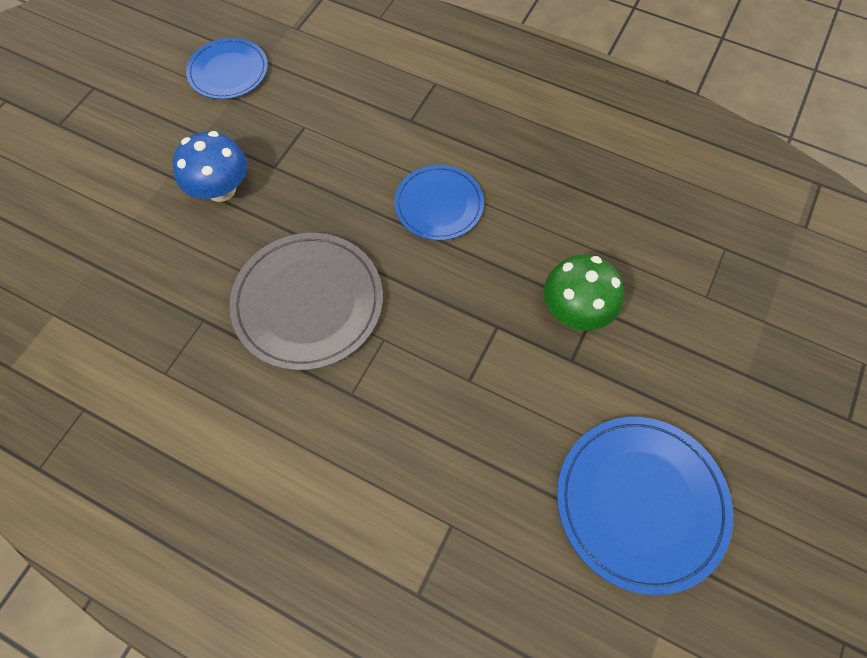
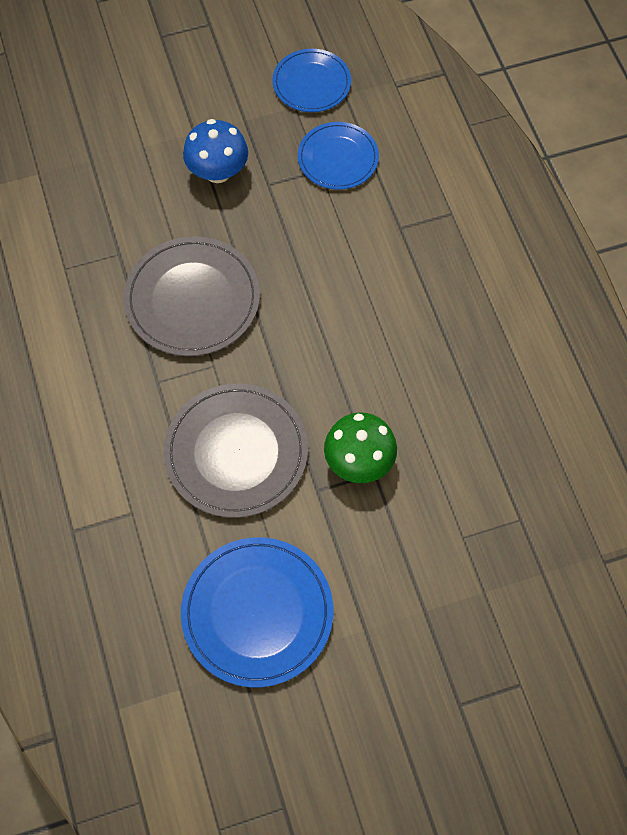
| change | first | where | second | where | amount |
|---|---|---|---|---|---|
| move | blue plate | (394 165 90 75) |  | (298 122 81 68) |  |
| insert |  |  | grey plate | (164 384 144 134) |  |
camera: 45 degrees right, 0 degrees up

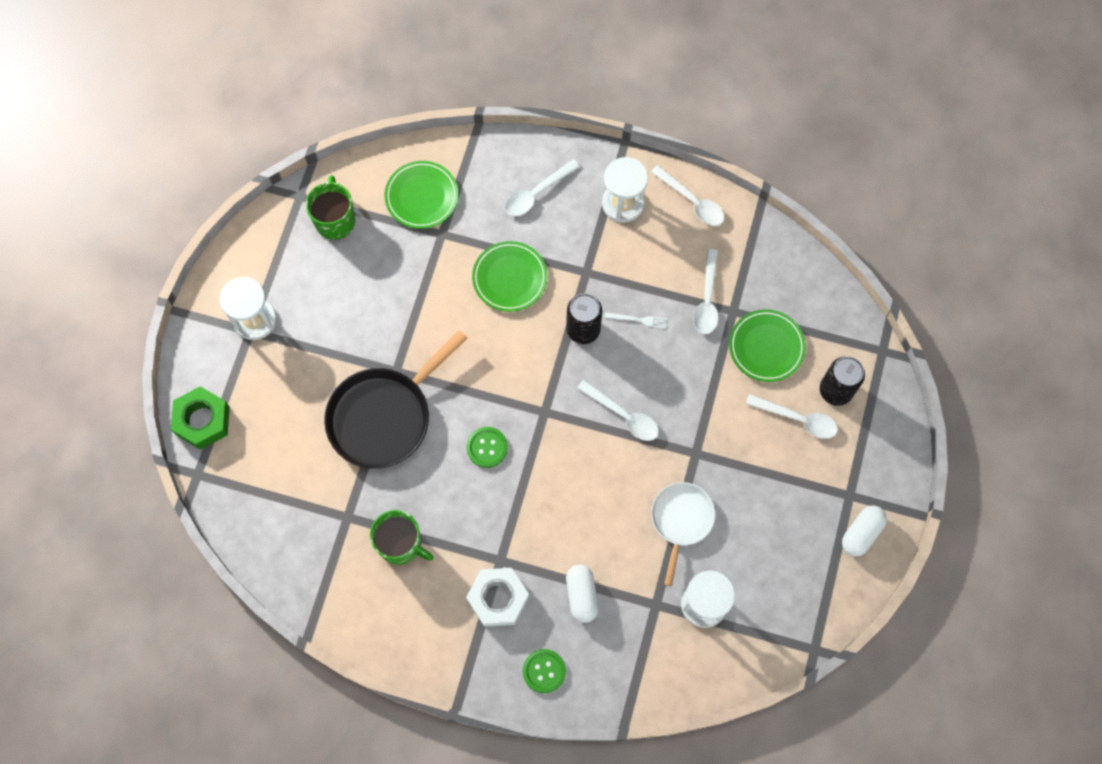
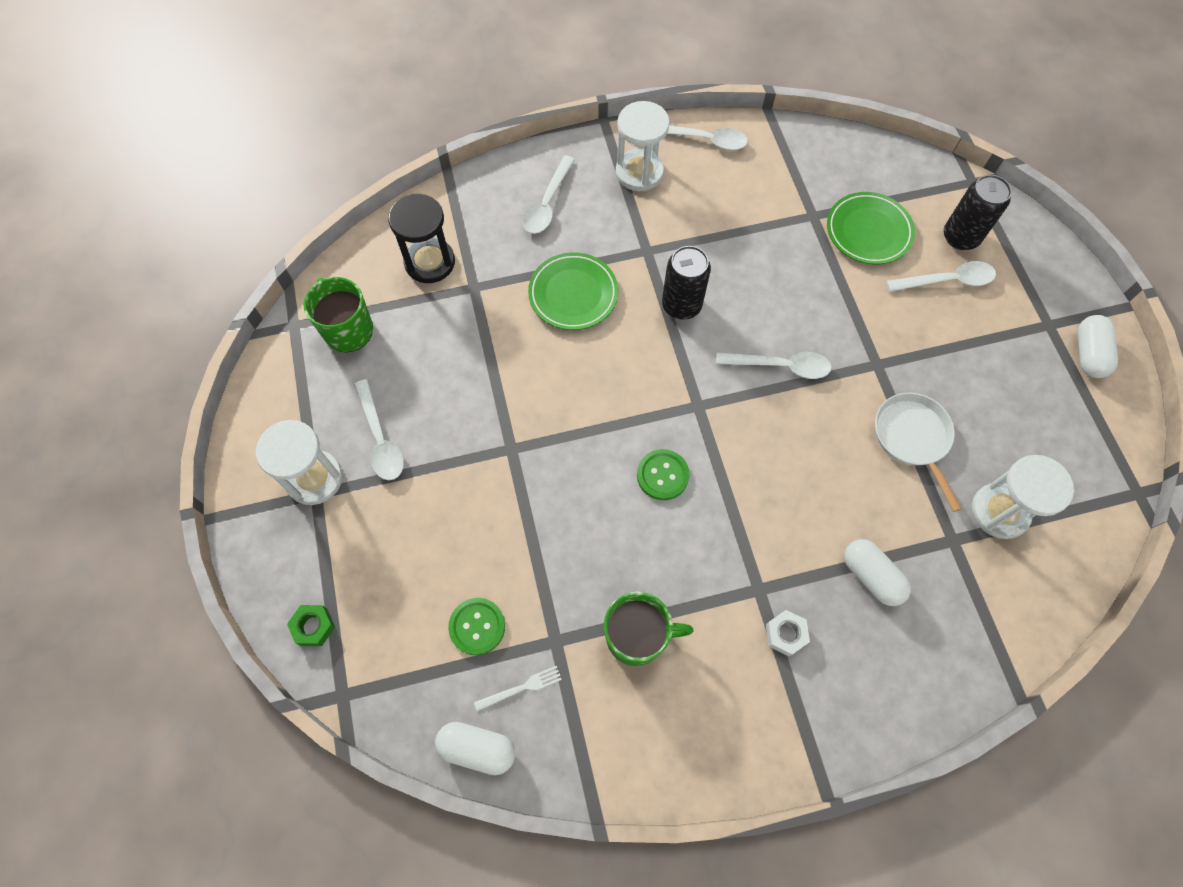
| change | first | where | second | where | amount |
|---|---|---|---|---|---|
| replace | green plate | (385 161 73 68) | black hourglass | (388 194 67 89) |  |
| move | white spoon | (694 249 24 85) |  | (354 379 50 101) |  |
| move | white fork | (604 312 63 17) |  | (474 666 88 45) |  |
| delete | black pan | (324 330 144 139) |  |  |  |
| resize | green nut | (171 386 59 64) |  | (287 605 48 41) | x0.53 |
| resize | white nut | (466 568 63 59) |  | (766 610 44 46) | x0.53 |
| move | green button | (523 649 43 44) |  | (448 598 57 57) |  |
| insert |  |  | white capsule | (435 722 80 53) |  |
camera: 30 degrees left, 5 degrees down

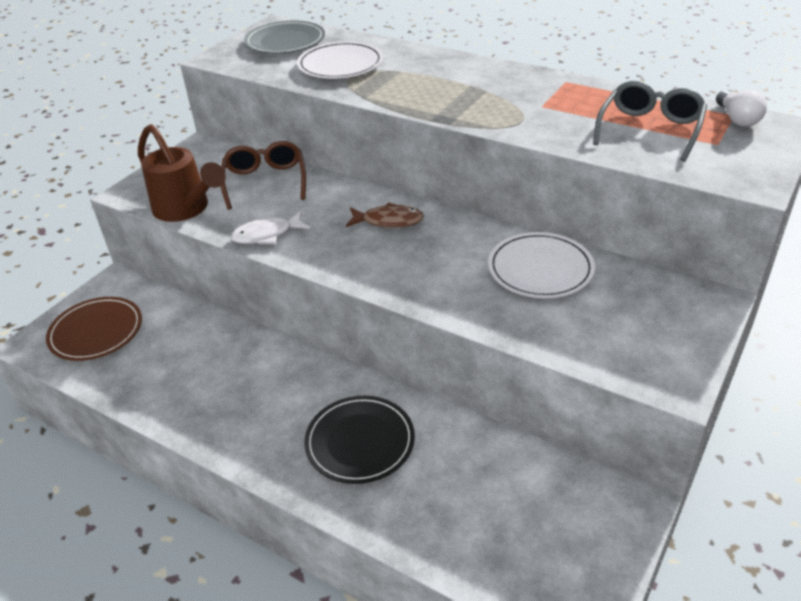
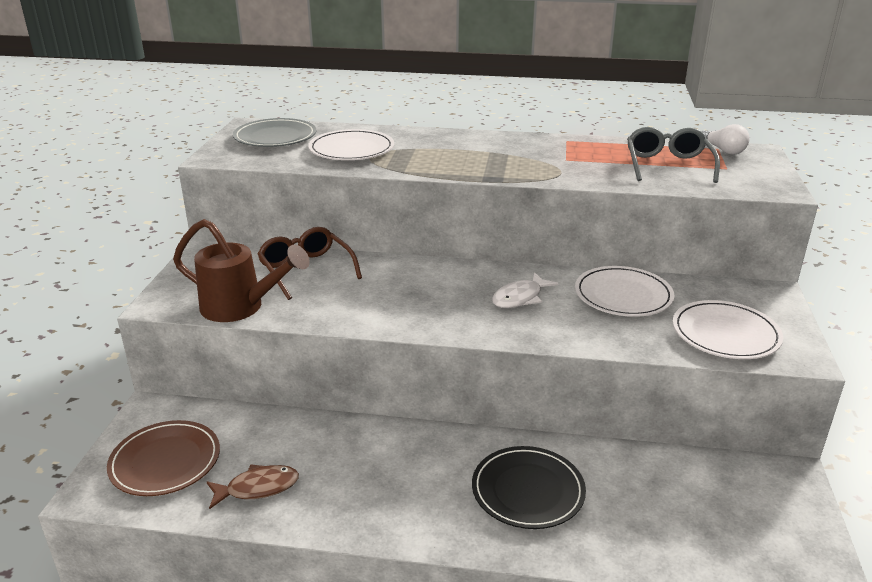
| change | first | where | second | where | amount |
|---|---|---|---|---|---|
| move | brown fish | (346 202 78 26) |  | (207 464 92 45) |  |
| move | white fish | (231 211 79 33) |  | (492 272 67 36) |  |
| insert |  |  | white plate | (673 300 110 59) |  |
camera: 25 degrees left, 10 degrees down

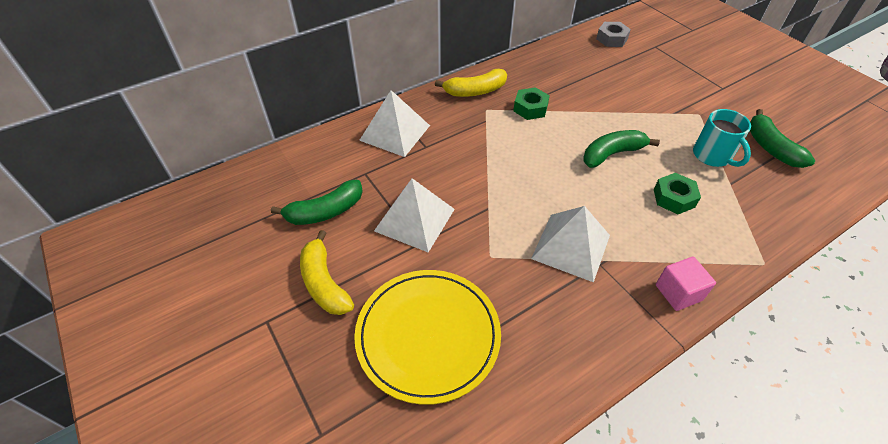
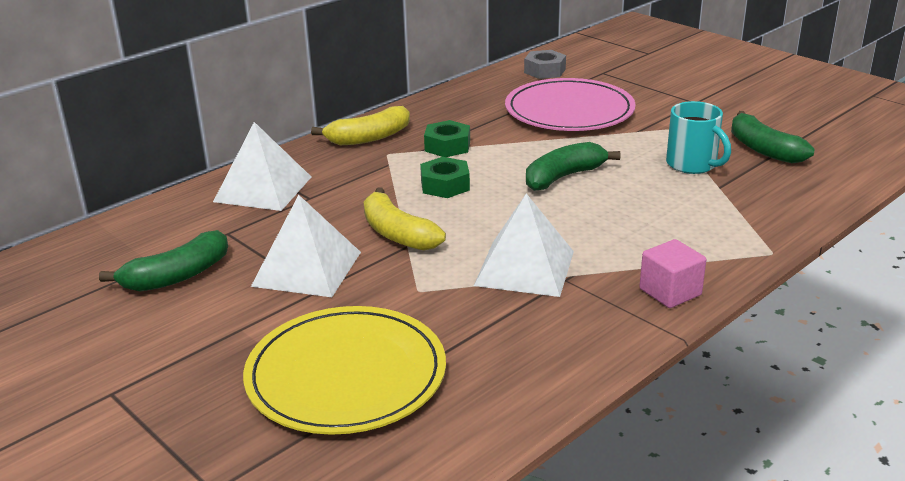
| change | first | where | second | where | amount |
|---|---|---|---|---|---|
| move | green nut | (654 173 47 41) |  | (420 157 50 41) |  |
| move | yellow banana | (300 230 54 85) |  | (364 187 82 64) |  |
| insert |  |  | pink plate | (505 78 131 53) |  |
camera: 10 degrees left, 20 degrees down

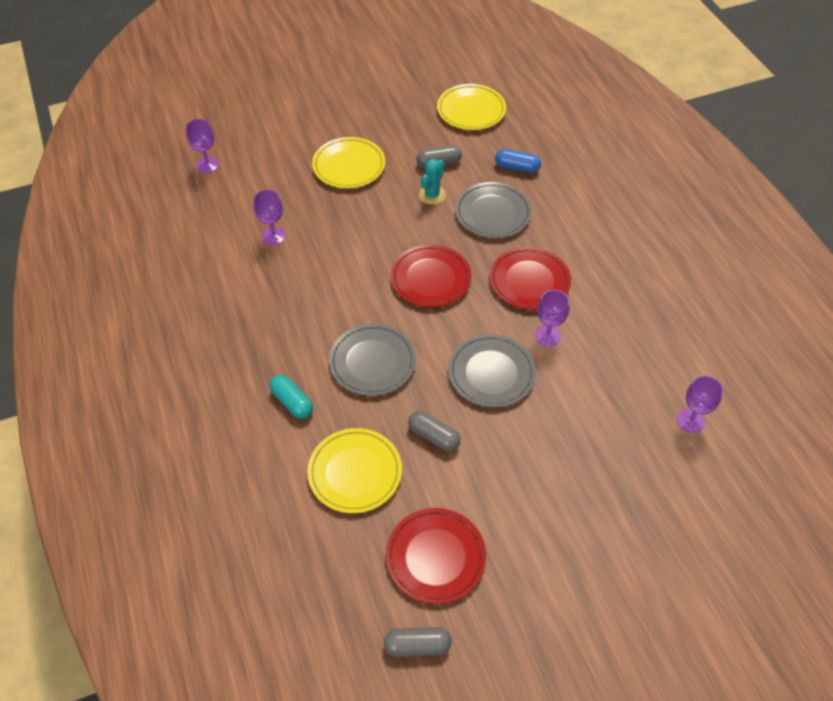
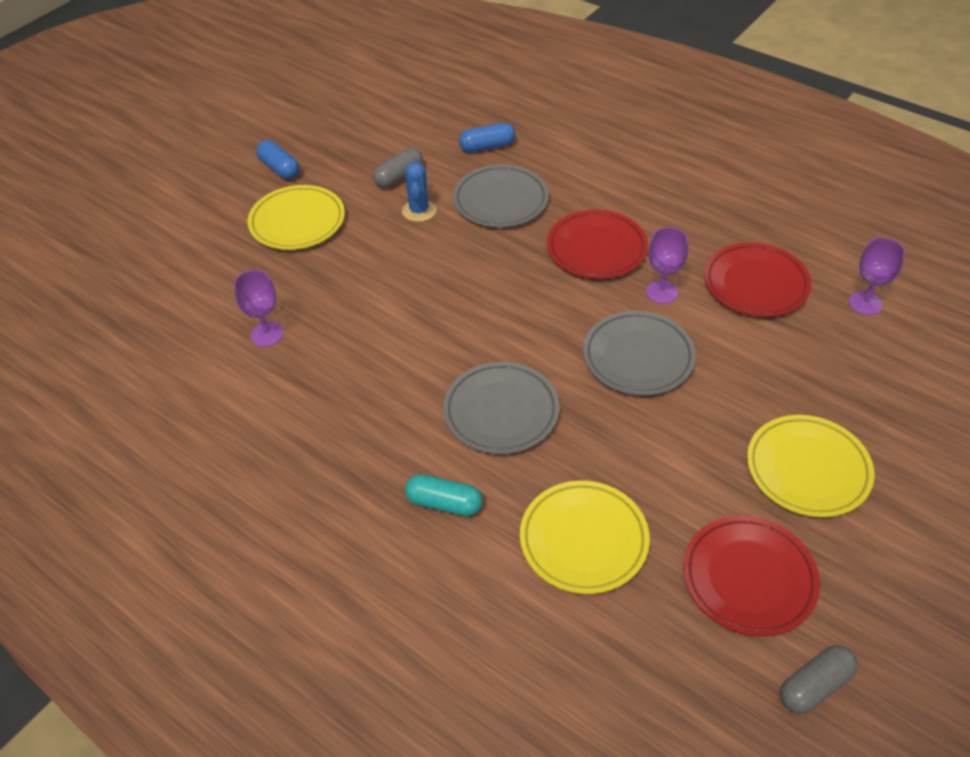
| change | first | where | second | where | amount |
|---|---|---|---|---|---|
| move | yellow plate | (437 84 69 46) |  | (747 415 127 102) |  |
| delete | purple goblet | (185 119 34 54) |  |  |  |
| recolor | turquoise cactus | (419 159 27 46) | blue cactus | (402 162 35 60) |  |
| move | red plate | (391 244 80 63) |  | (704 242 108 75) |  |
| delete | grey capsule | (408 411 53 40) |  |  |  |
| insert |  |  | blue capsule | (256 140 43 39) |  |
camera: 30 degrees left, 5 degrees down

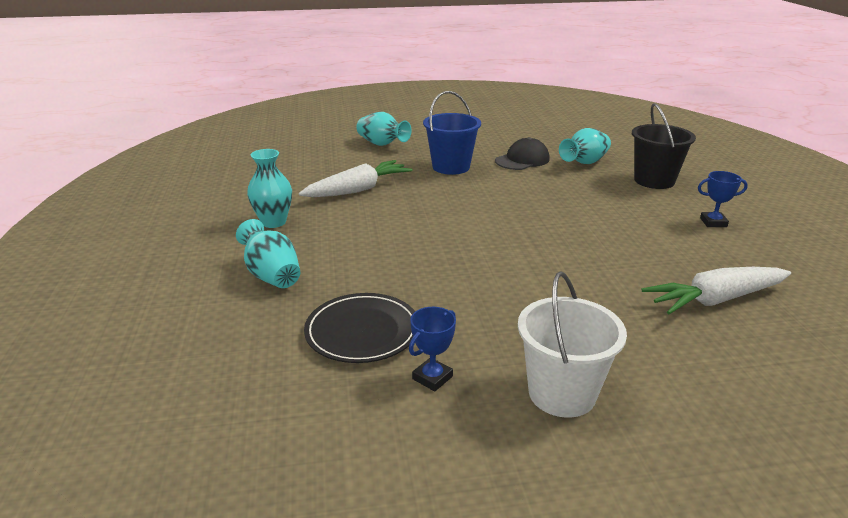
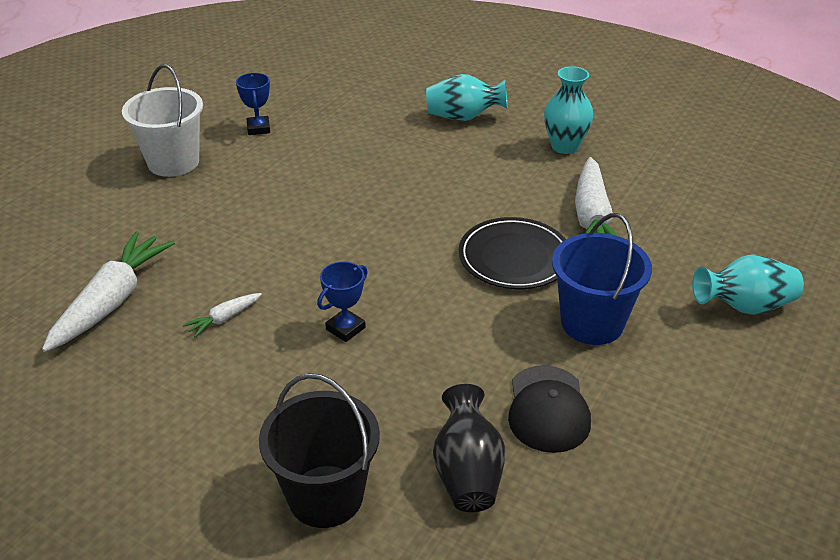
| change | first | where | second | where | amount |
|---|---|---|---|---|---|
| recolor | turquoise vase | (559 128 52 36) | black vase | (433 384 72 128) |  |
| move | blue trophy | (698 171 50 56) |  | (317 261 51 81) |  |
| move | black plate | (304 293 111 70) |  | (459 217 107 72) |  |
| insert |  |  | white carrot | (183 293 79 44) |  |
camera: 130 degrees right, 10 degrees up

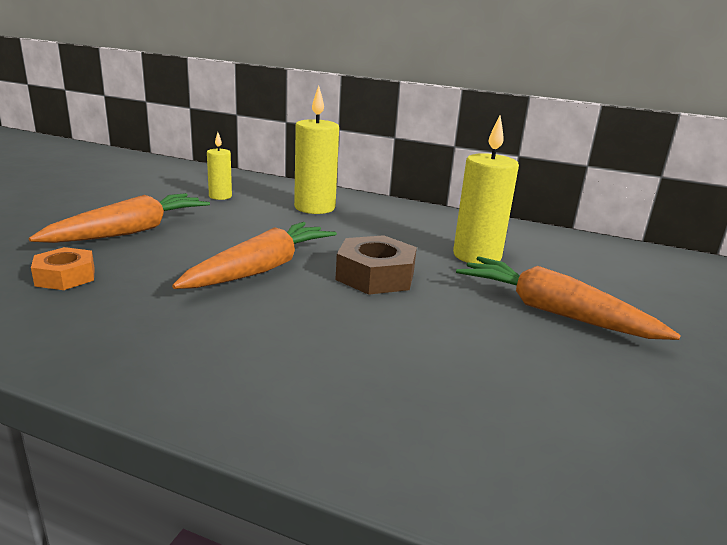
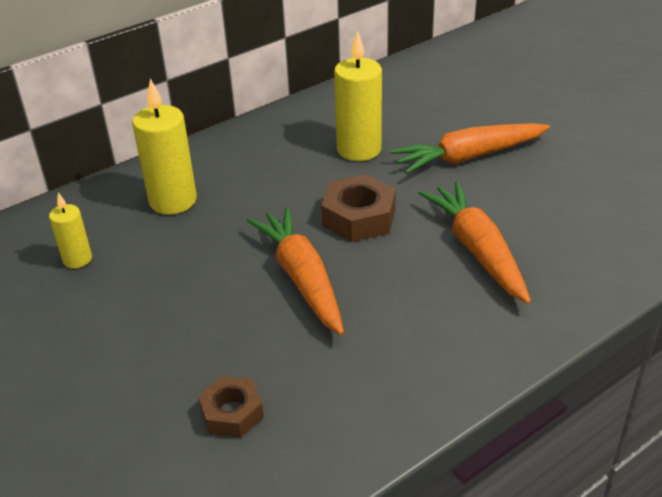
| change | first | where | second | where | amount |
|---|---|---|---|---|---|
| move | orange carrot | (29 193 181 50) |  | (419 182 112 122) |  |
| recolor | orange nut | (31 247 64 43) | brown nut | (198 376 66 62) |  |
camera: 55 degrees left, 15 degrees up

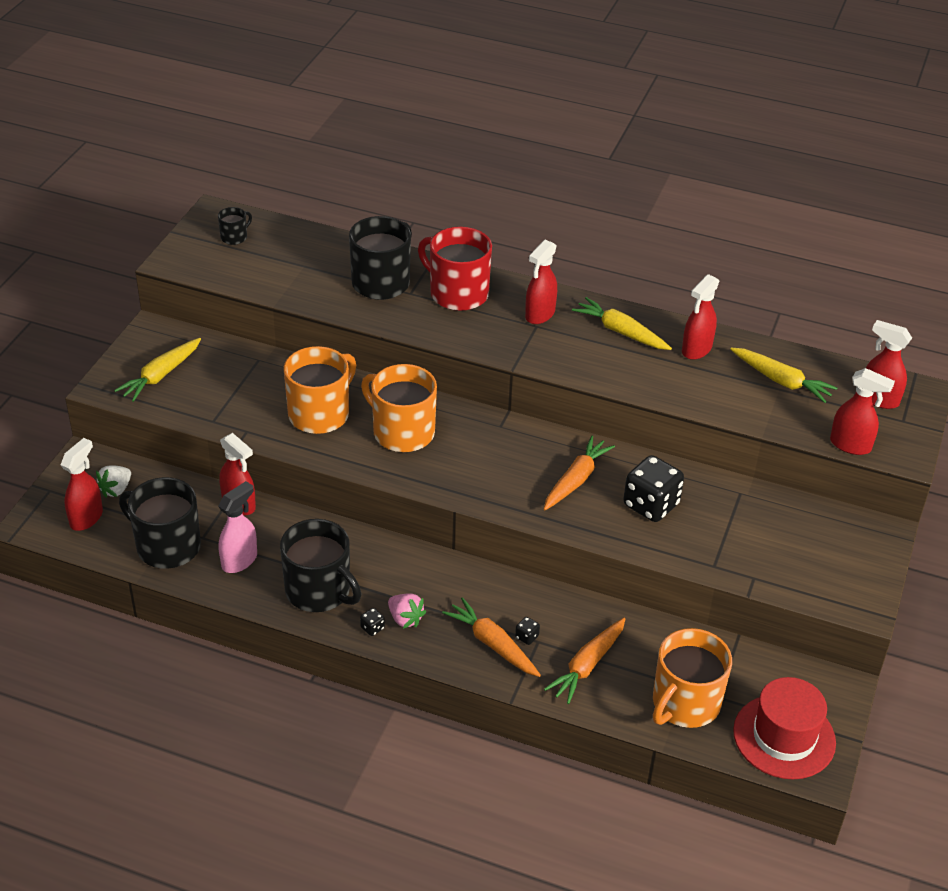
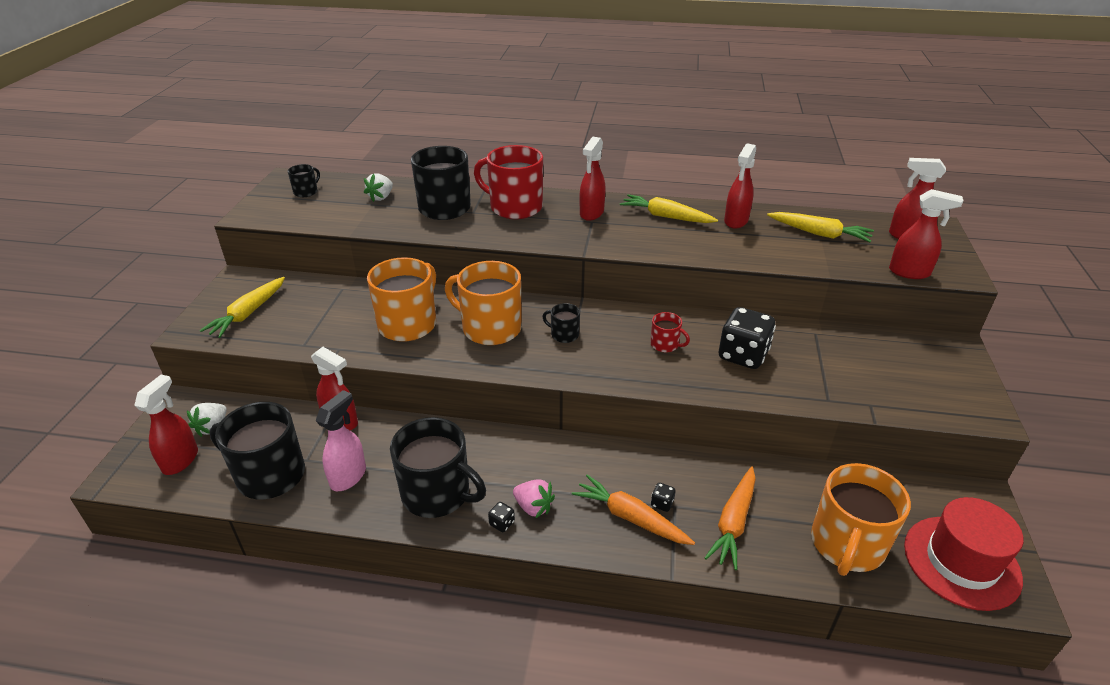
| change | first | where | second | where | amount |
|---|---|---|---|---|---|
| replace | orange carrot | (544 436 71 74) | red mug | (650 312 40 40) |  |
| insert |  |  | white strawberry | (364 173 29 29) |  |
| insert |  |  | black mug | (542 303 38 40) |  |
camera: 10 degrees left, 5 degrees down

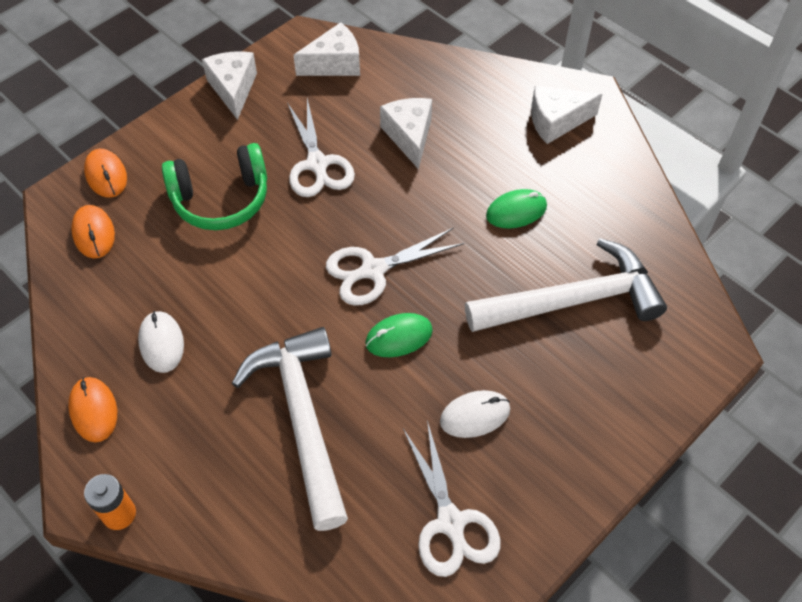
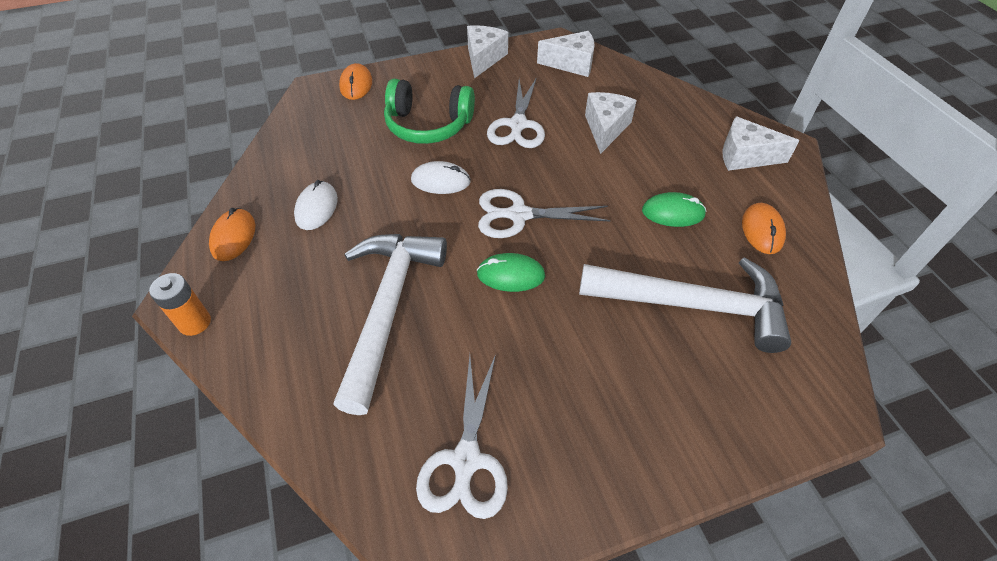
| change | first | where | second | where | amount |
|---|---|---|---|---|---|
| move | orange mouse | (71 205 44 54) |  | (742 203 44 51) |  |
| move | white mouse | (440 390 70 48) |  | (411 161 60 33) |  |
camera: 25 degrees right, 5 degrees down

